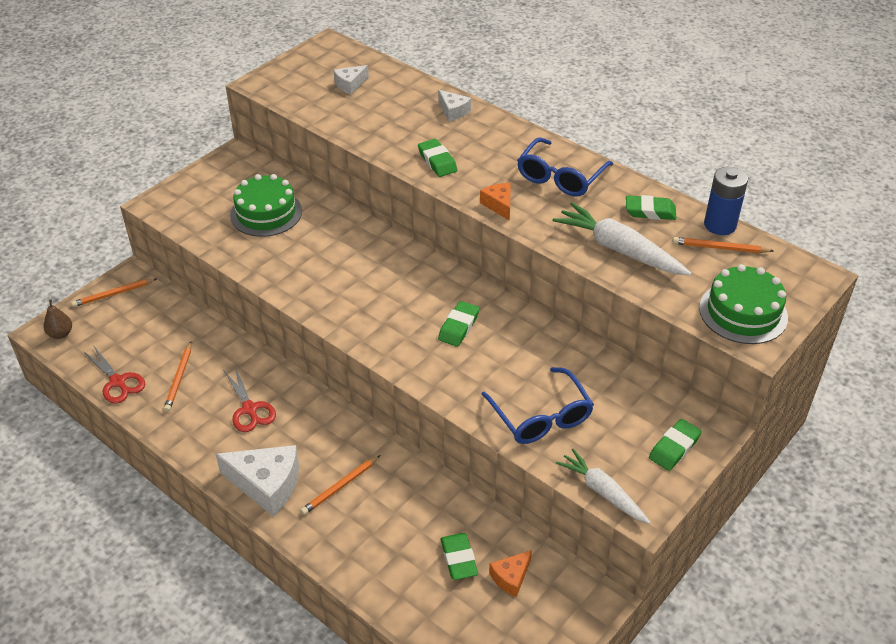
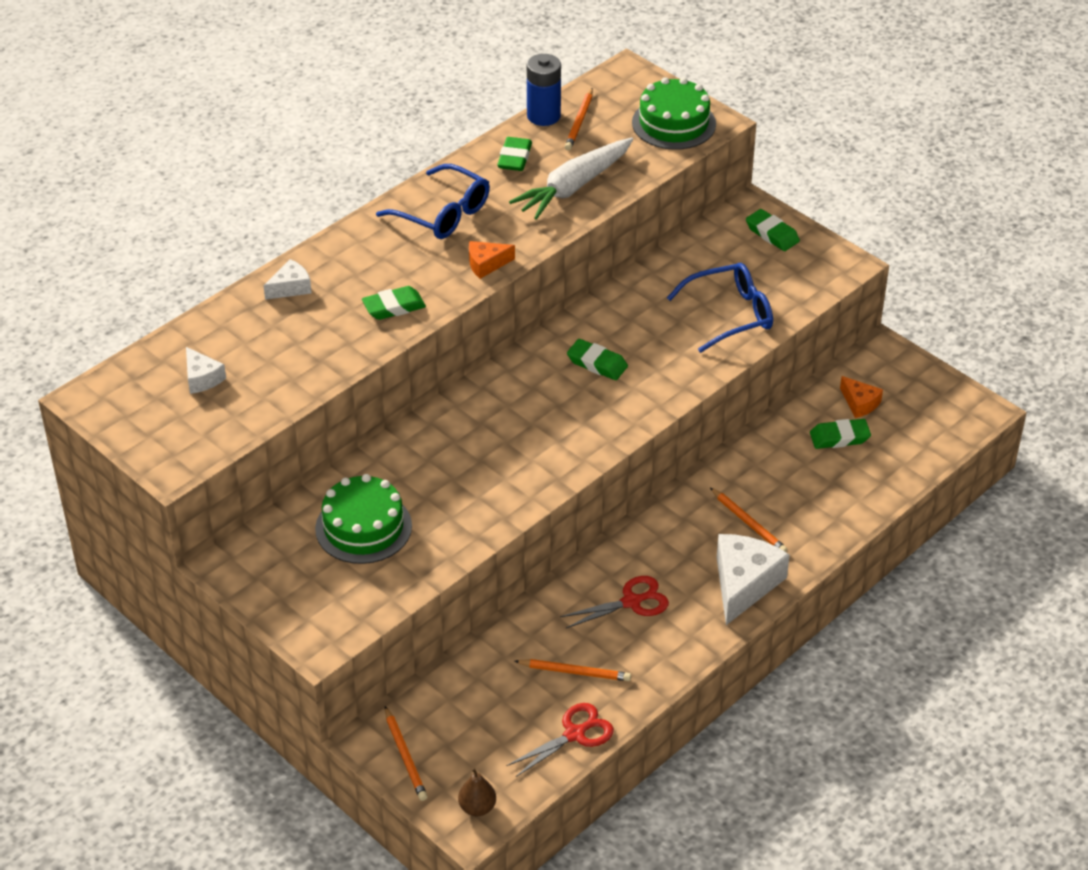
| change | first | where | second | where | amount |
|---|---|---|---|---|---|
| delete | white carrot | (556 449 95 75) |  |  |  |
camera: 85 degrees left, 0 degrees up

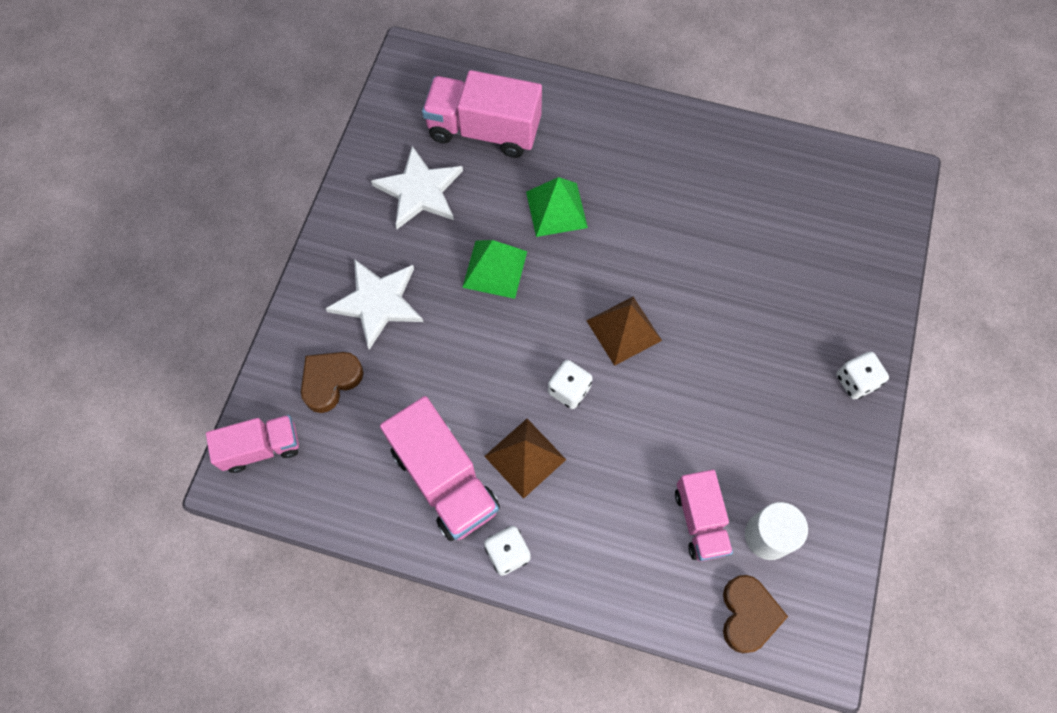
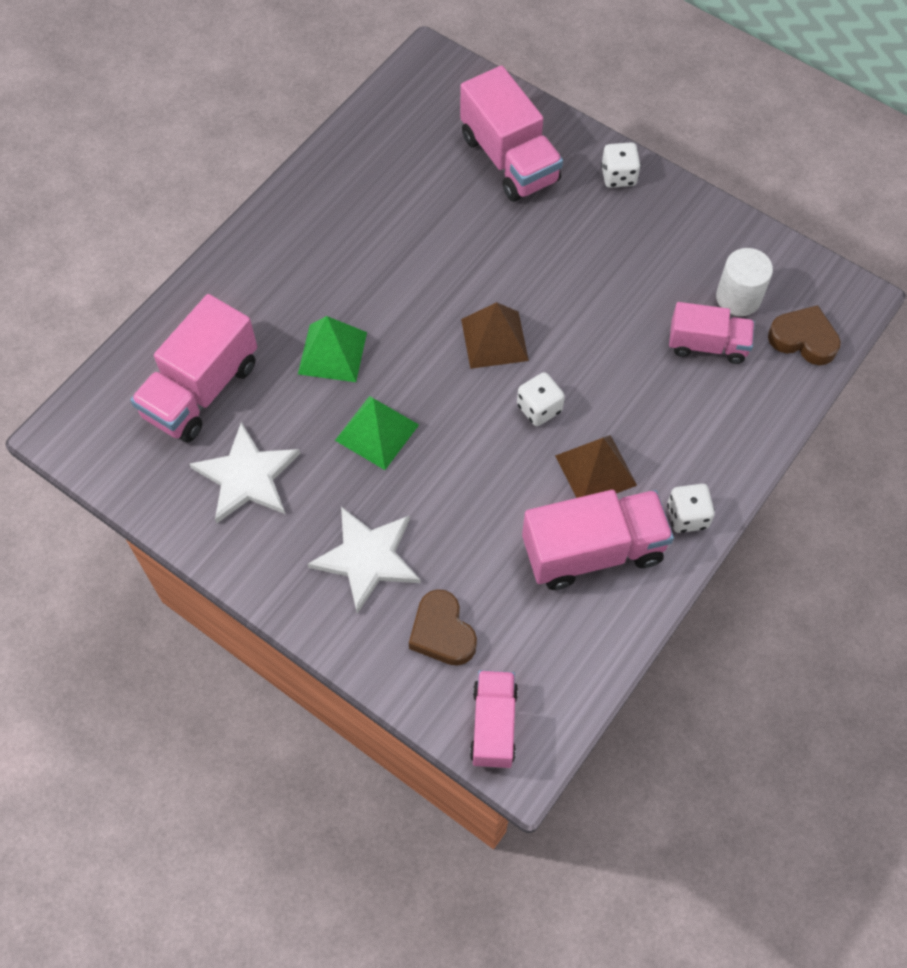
| change | first | where | second | where | amount |
|---|---|---|---|---|---|
| insert |  |  | pink truck | (460 65 103 137) |  |
camera: 70 degrees left, 5 degrees down

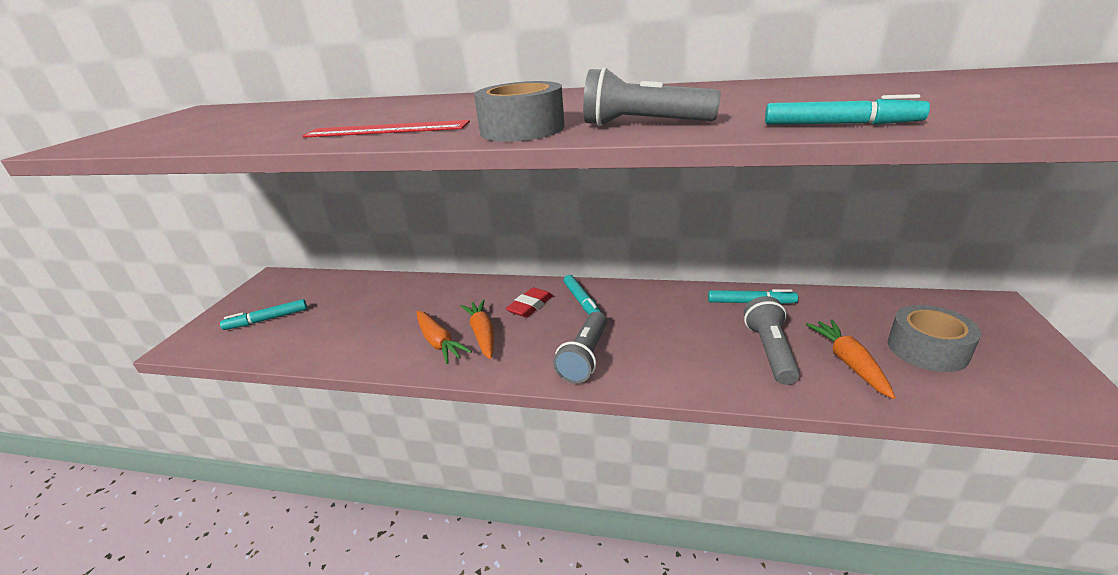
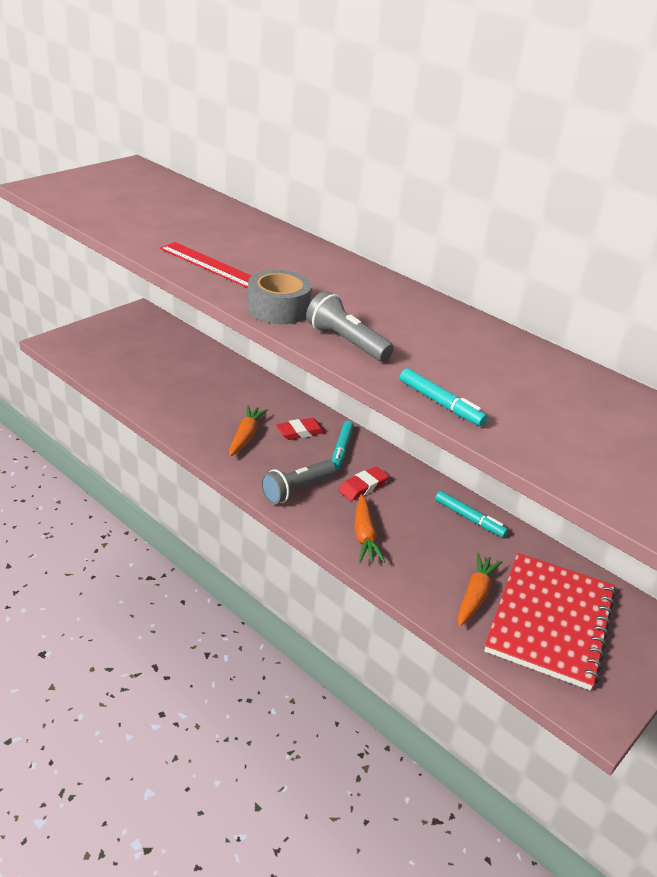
| change | first | where | second | where | amount |
|---|---|---|---|---|---|
| delete | grey flashlight | (744 296 56 89) |  |  |  |
| delete | turquoise marker | (220 299 87 31) |  |  |  |
| replace | grey tape | (888 305 93 67) | red notebook | (484 553 132 137) |  |
| move | orange carrot | (417 311 55 53) |  | (354 494 31 69) |  |
| insert |  |  | red eraser | (338 466 51 35) |  |
camera: 25 degrees right, 5 degrees up

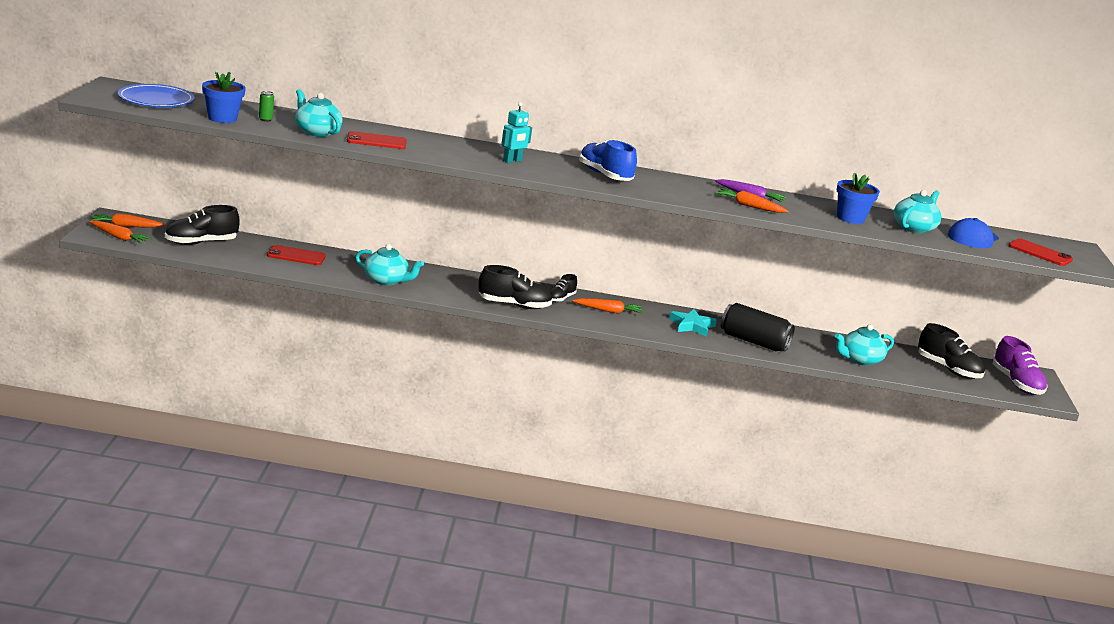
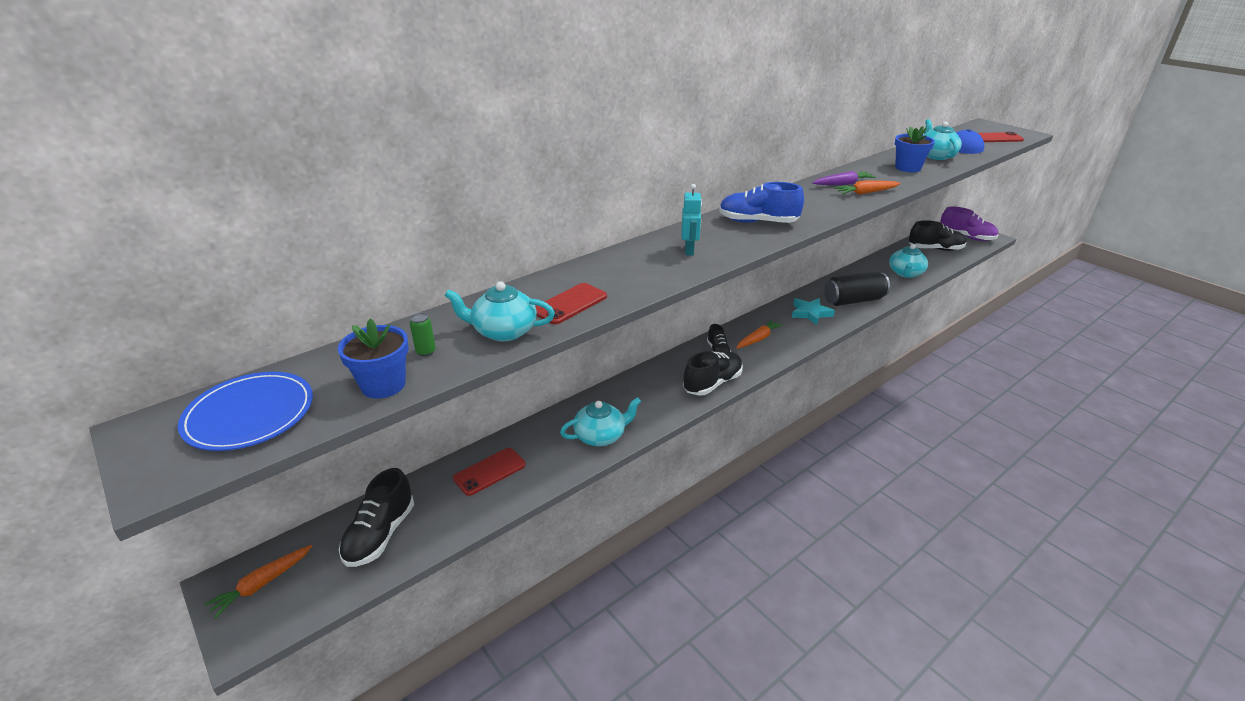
| change | first | where | second | where | amount |
|---|---|---|---|---|---|
| delete | orange carrot | (89 220 63 24) |  |  |  |
camera: 40 degrees left, 10 degrees up

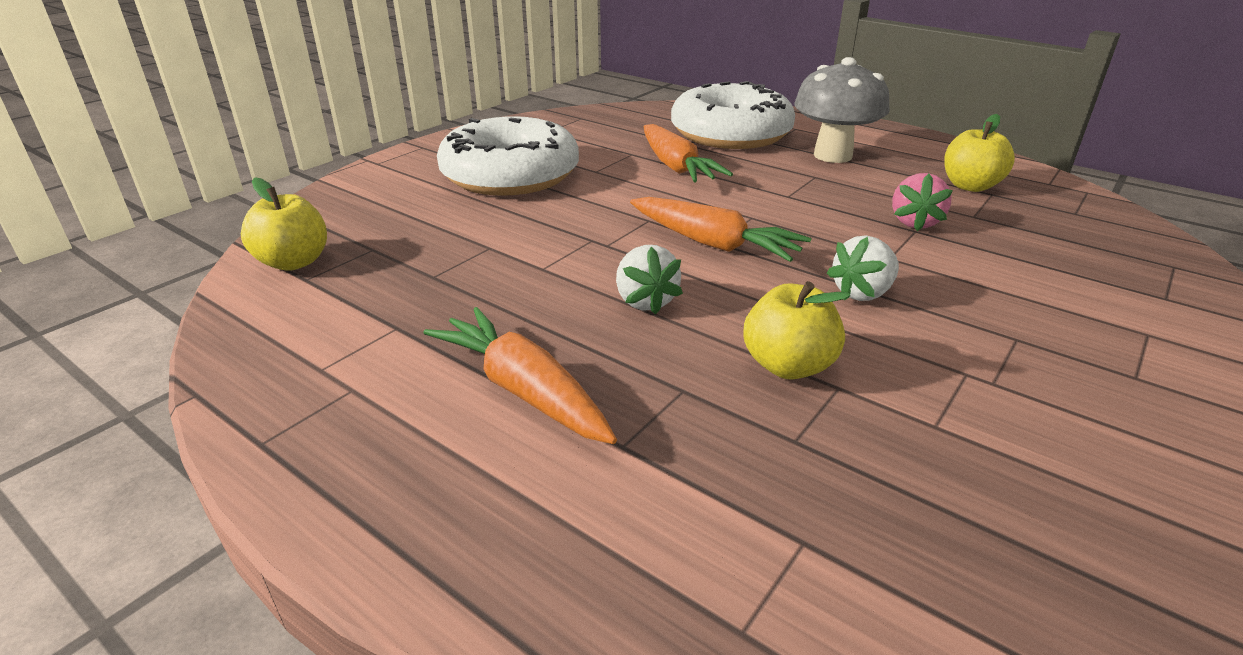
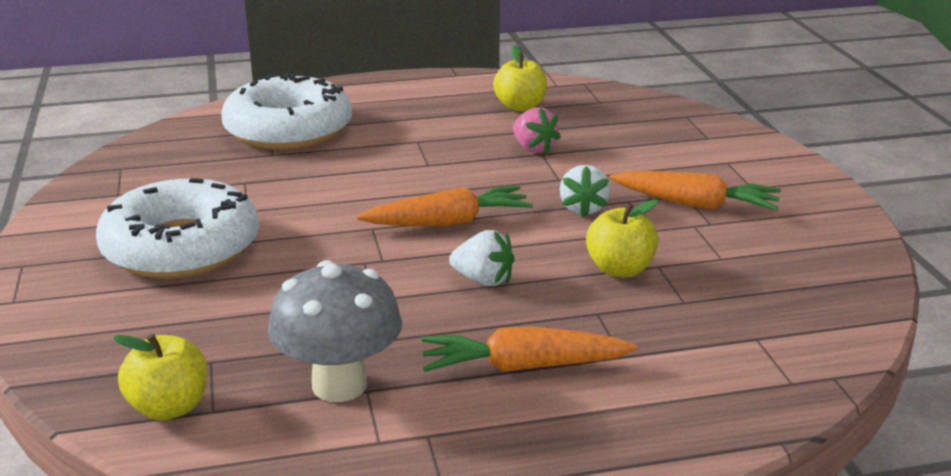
| change | first | where | second | where | amount |
|---|---|---|---|---|---|
| move | grey mushroom | (794 57 96 106) |  | (268 260 134 142) |  |
| move | orange carrot | (644 124 89 59) |  | (610 171 171 40) |  |
camera: 50 degrees left, 5 degrees down

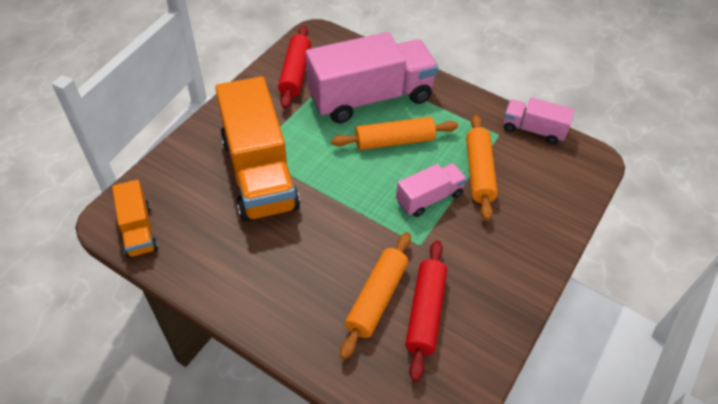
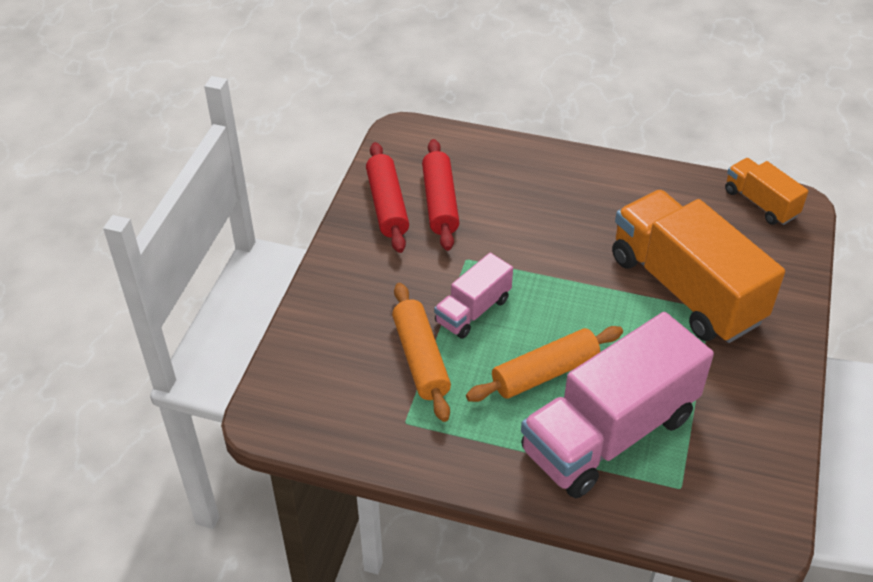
| change | first | where | second | where | amount |
|---|---|---|---|---|---|
| move | red rolling pin | (278 26 33 83) |  | (366 142 43 111) |  |
| delete | pink truck | (503 97 71 47) |  |  |  |
| delete | orange rolling pin | (340 232 71 127) |  |  |  |
camera: 165 degrees right, 5 degrees down

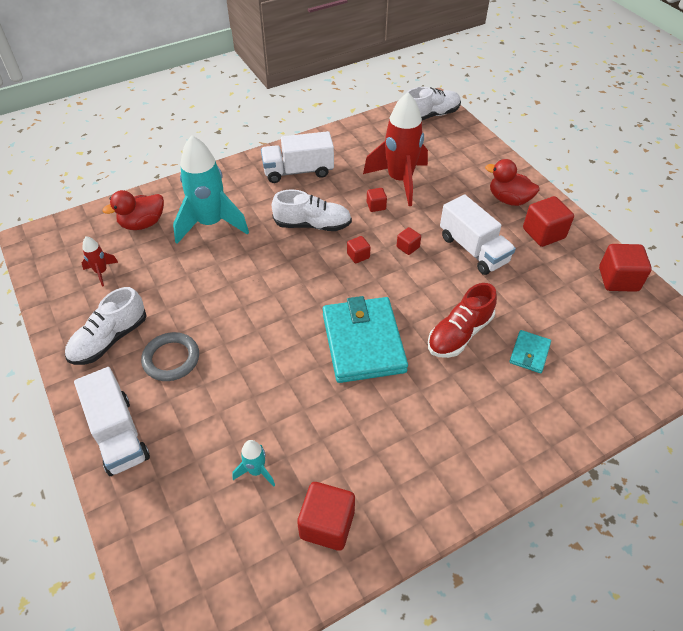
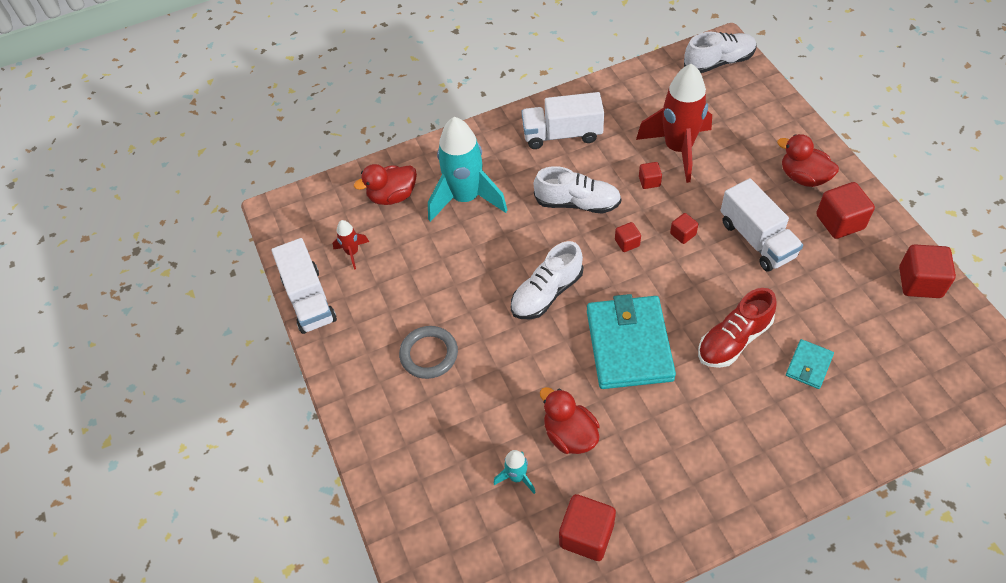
| change | first | where | second | where | amount |
|---|---|---|---|---|---|
| move | white shoe | (65 287 82 78) |  | (511 241 72 78) |  |
| move | white truck | (74 367 76 109) |  | (272 238 65 96) |  |
| insert |  |  | red duck | (540 387 60 67) |  |
camera: 10 degrees right, 5 degrees up

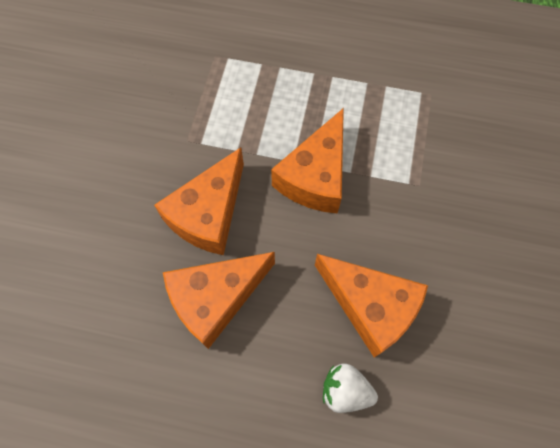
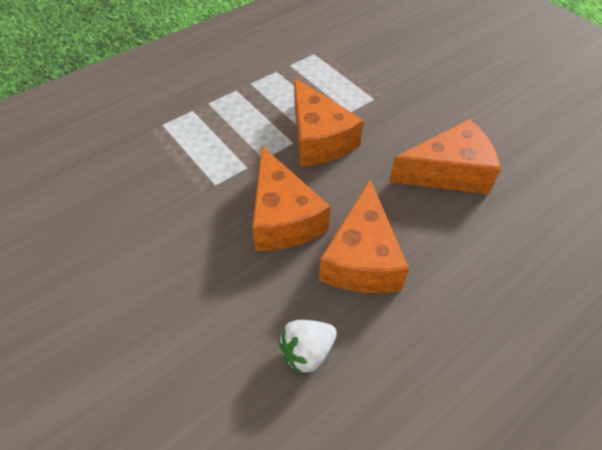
| change | first | where | second | where | amount |
|---|---|---|---|---|---|
| move | white strawberry | (323 363 55 50) |  | (279 320 58 54) |  |
camera: 50 degrees left, 15 degrees down

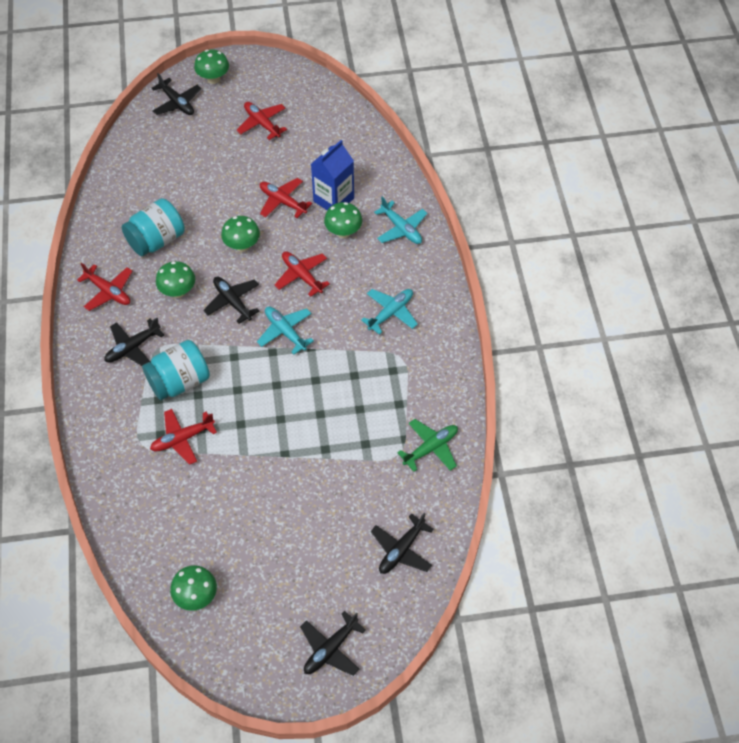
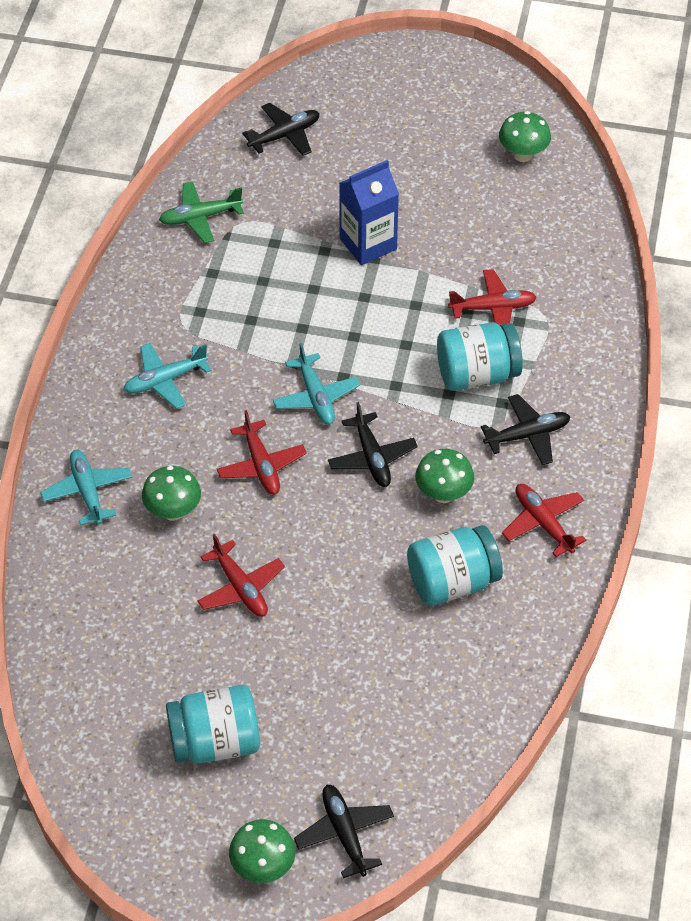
| change | first | where | second | where | amount |
|---|---|---|---|---|---|
| replace | red plane | (237 102 50 38) | turquoise jar | (166 685 94 78) |  |
| move | blue carton | (311 140 43 70) |  | (339 160 60 105) |  |
| delete | green mushroom | (221 216 39 36) |  |  |  |
| delete | black plane | (300 611 66 65) |  |  |  |
camera: 160 degrees left, 5 degrees down

